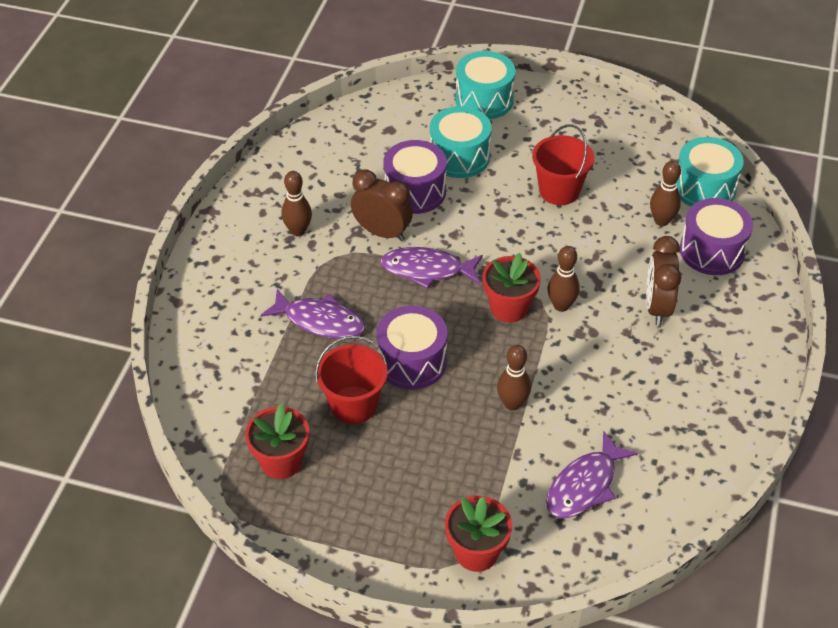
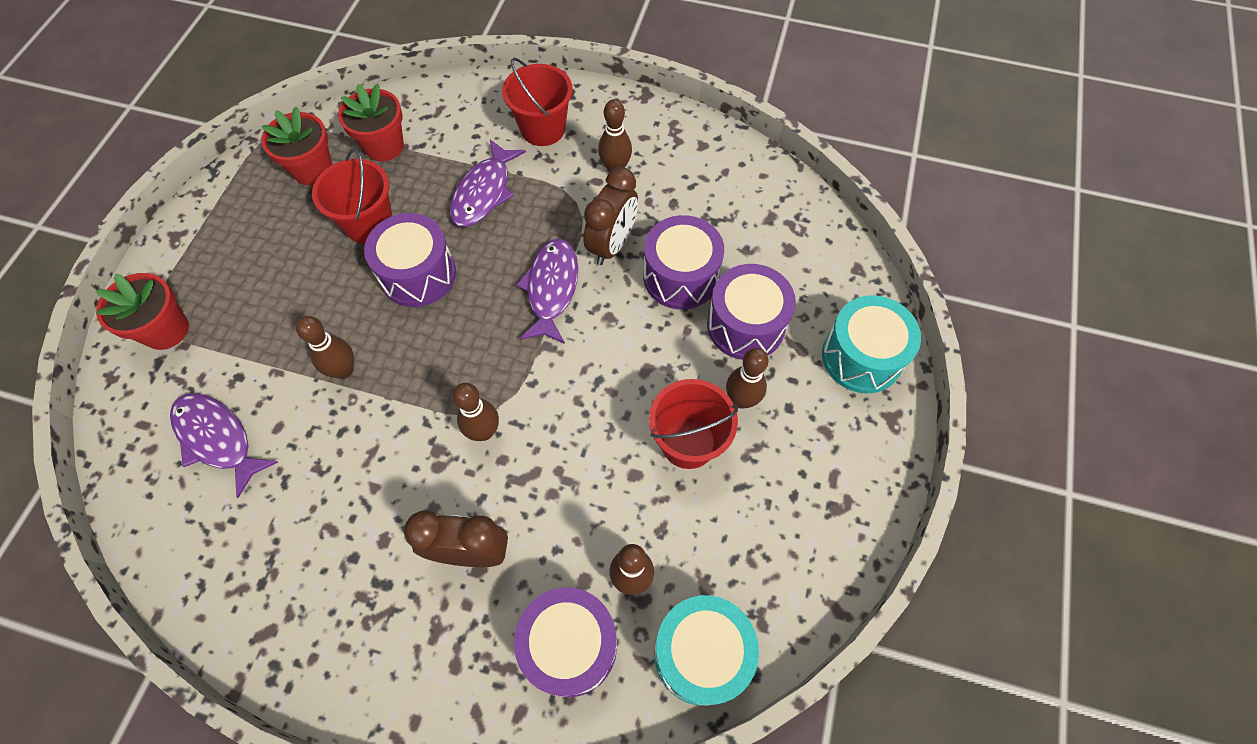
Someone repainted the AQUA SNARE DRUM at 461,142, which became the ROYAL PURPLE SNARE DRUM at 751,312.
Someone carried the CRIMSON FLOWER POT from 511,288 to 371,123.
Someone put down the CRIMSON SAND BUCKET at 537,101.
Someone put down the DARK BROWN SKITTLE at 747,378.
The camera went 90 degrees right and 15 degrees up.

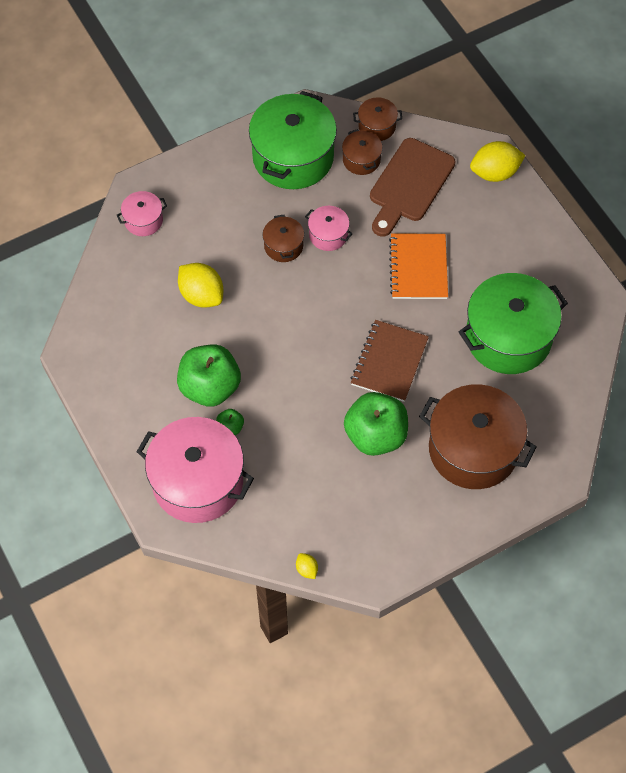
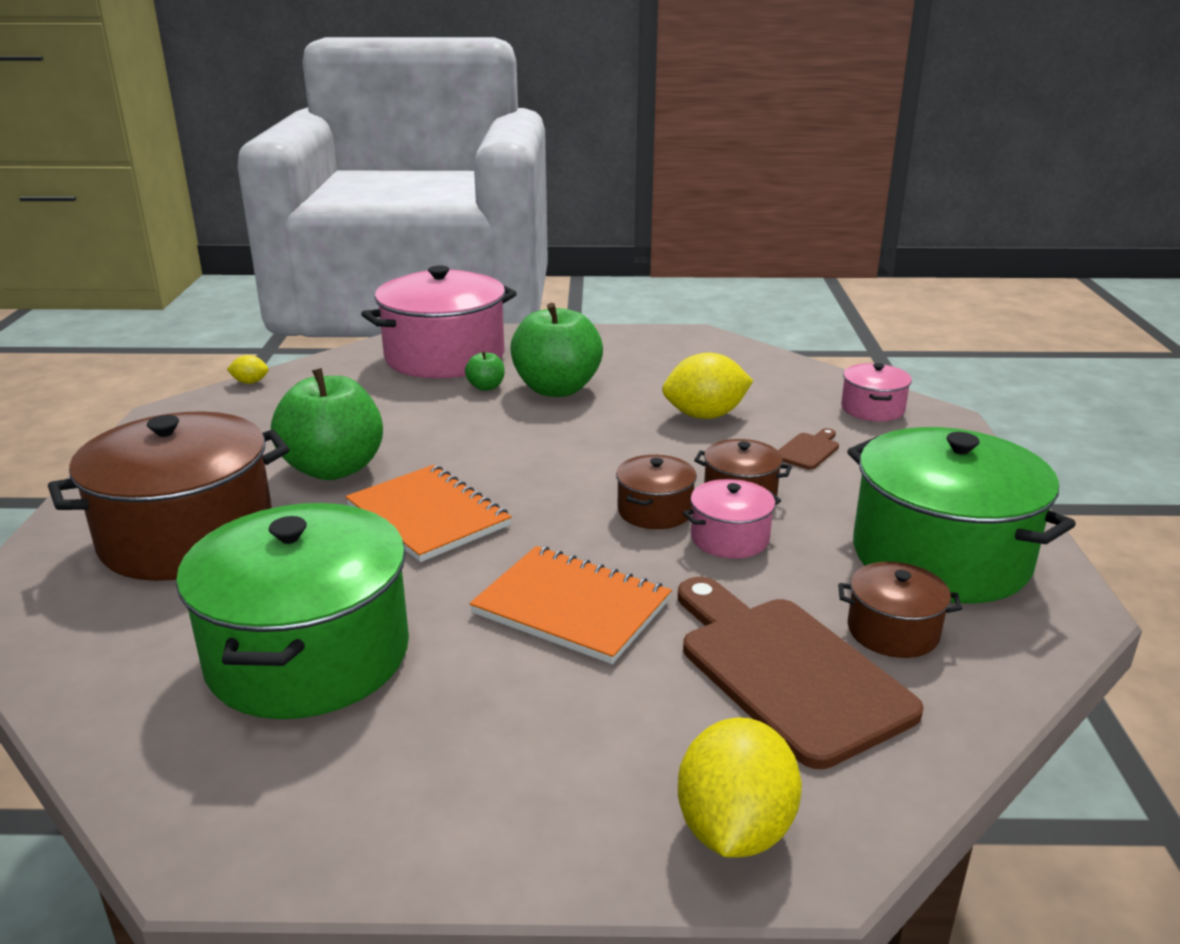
Someone carried the DARK BROWN POT from 377,119 to 656,492.
Someone repainted the DARK BROWN NOTEPAD at 390,361, which became the BRIGHT ORANGE NOTEPAD at 428,513.
Someone put down the DARK BROWN CUTTING BOARD at 808,449.
The camera went 120 degrees right and 35 degrees down.

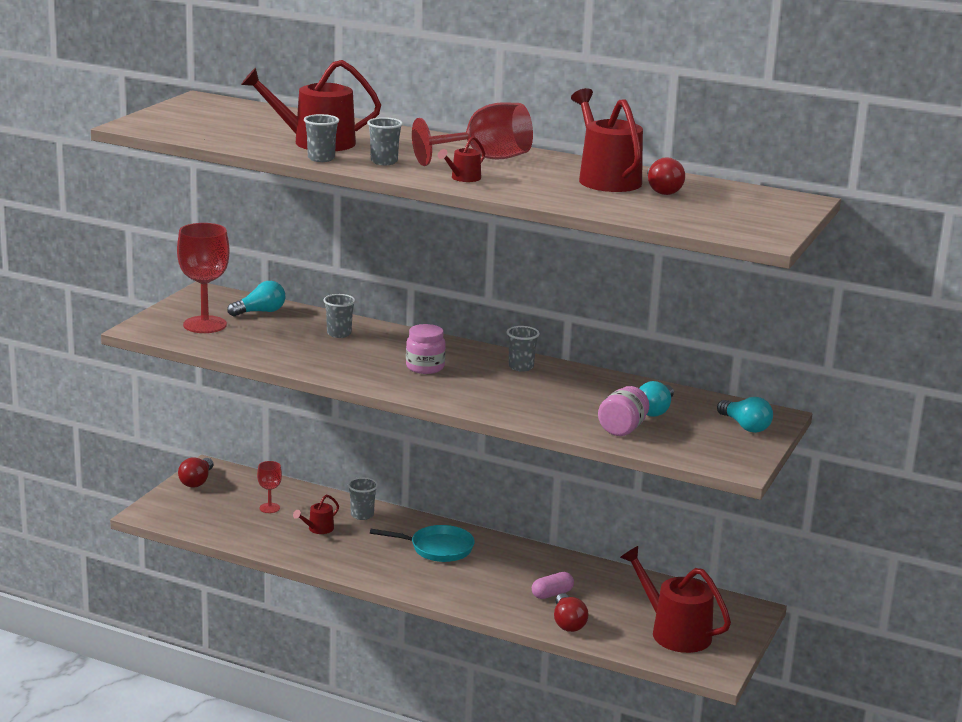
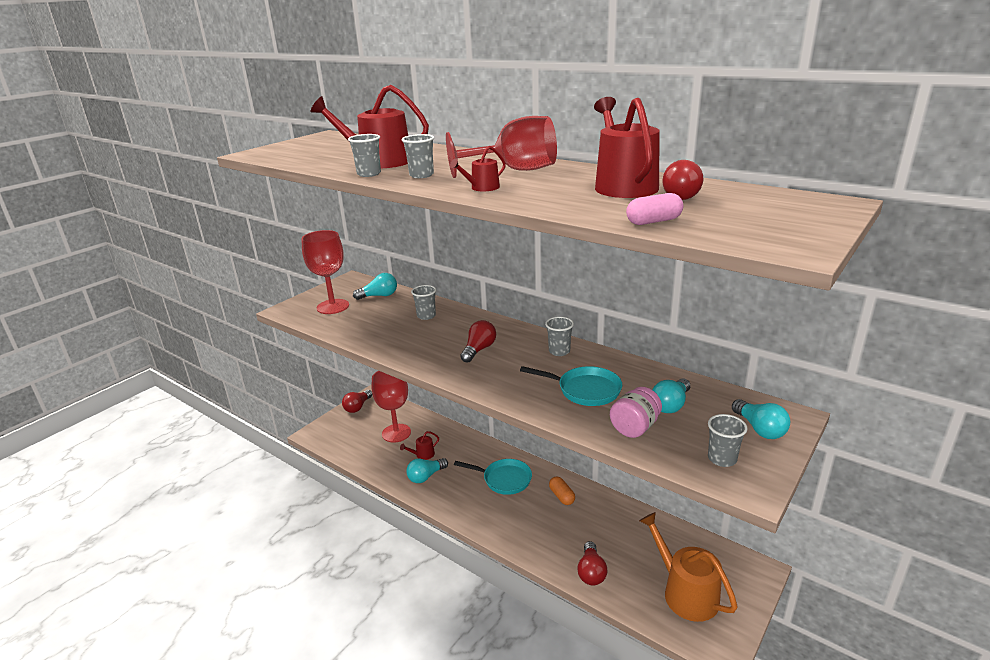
Someone swapped the ROSE-PINK JAR at 426,349 for the CRIMSON BULB at 478,341.
Someone scaled the CRIMSON GOBLET at 269,487 by 2.00.
Someone carried the GREY BEAKER from 363,498 to 728,440.
Someone repainted the CRIMSON WATERING POT at 675,599, which became the BRIGHT ORANGE WATERING POT at 688,567.
Someone carried the ROSE-PINK PILL SHAPE from 553,585 to 654,209.
Someone put down the AQUA PAN at 571,386.
Someone put down the AQUA BULB at 427,470.
Someone put down the BRIGHT ORANGE PILL SHAPE at 562,490.
The camera went 15 degrees right and 5 degrees up.

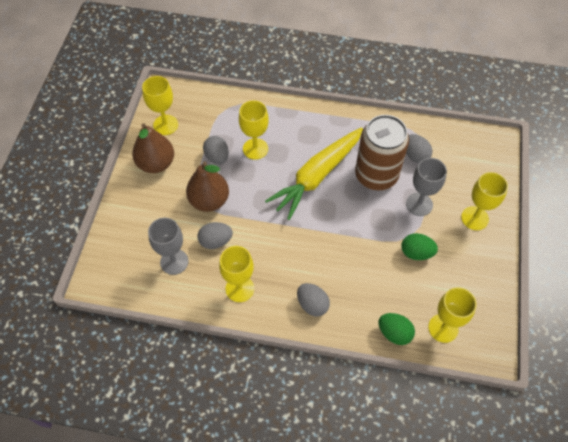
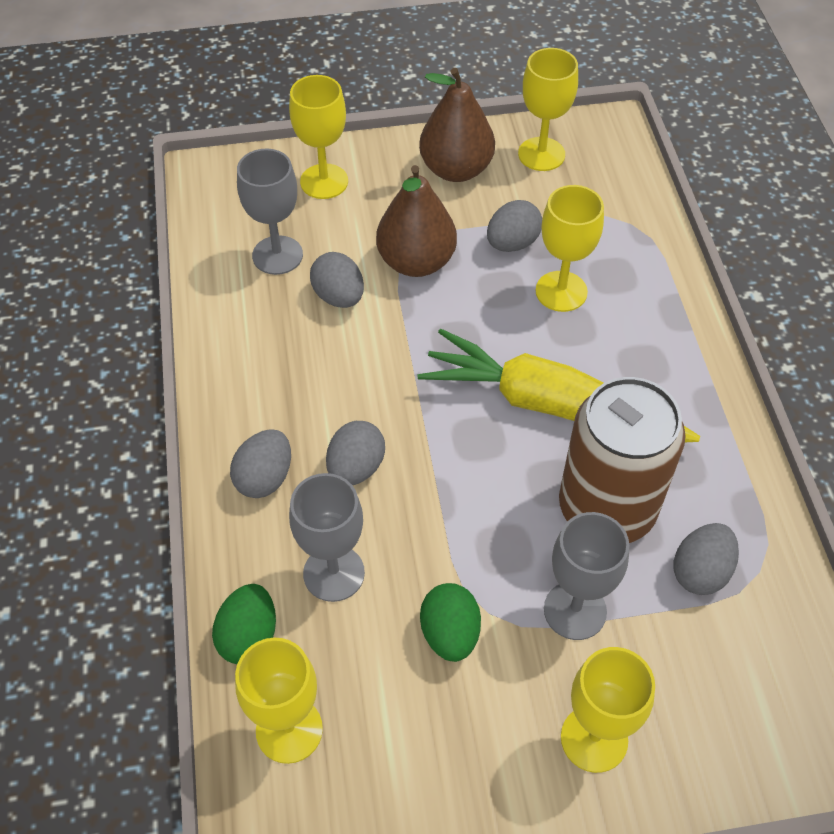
Someone carried the GOLDEN GOBLET from 236,274 to 318,137.
Someone put down the GREY EGG at 355,453.
Someone put down the GREY GOBLET at 327,537.
The camera went 70 degrees right and 5 degrees down.

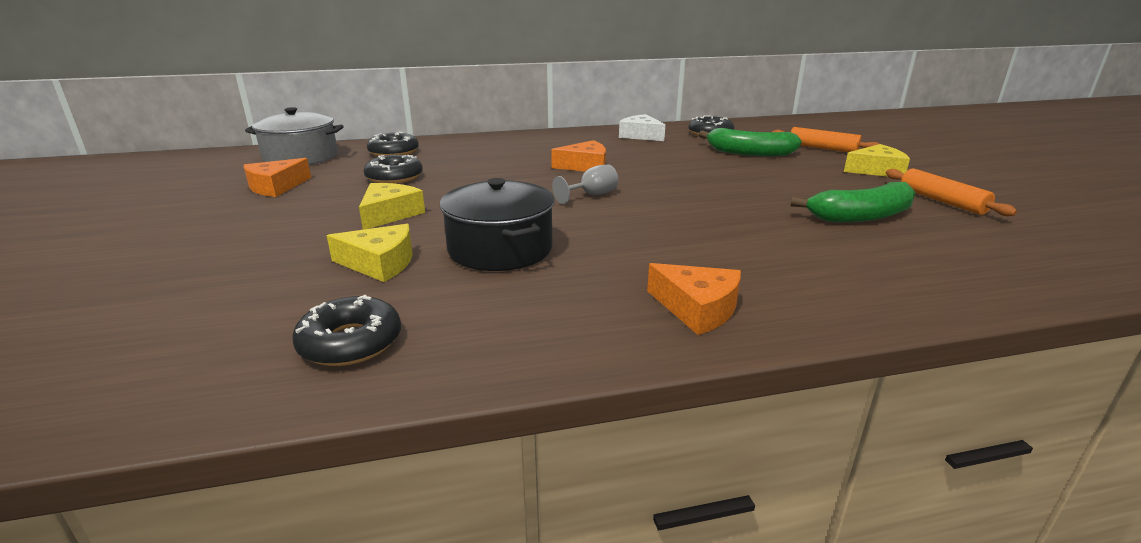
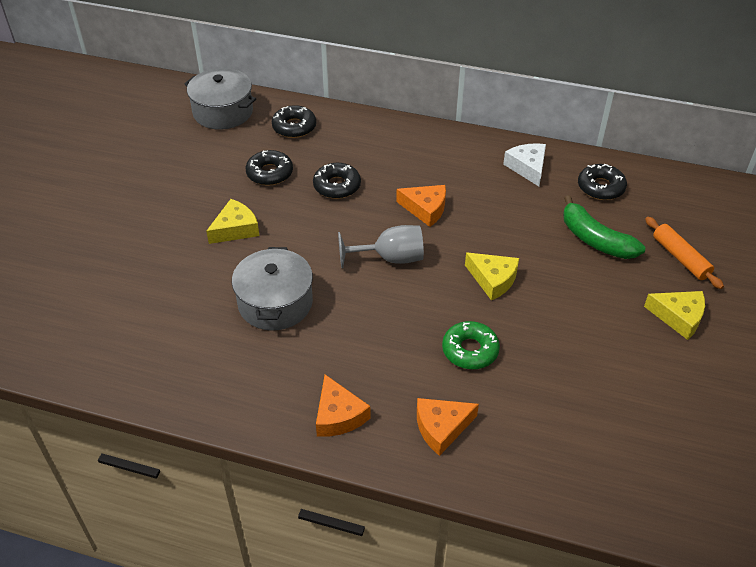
Someone carried the BRIGHT ORANGE CHEESE from 277,177 to 448,427.
Someone scaled the GREY GOBLET at 585,184 by 1.55.
Someone took away the BRIGHT ORANGE ROLLING PIN at 951,192.
Someone repainted the BLACK POT at 497,224, which became the GREY POT at 272,289.
Someone took away the EMERALD BANANA at 853,202.
Someone carried the GOLDEN CHEESE from 369,253 to 492,276.
Someone carried the BLACK DOUGHNUT from 346,330 to 337,181.
Someone put down the EMERALD DOUGHNUT at 471,345.
The camera went 30 degrees right and 20 degrees up.

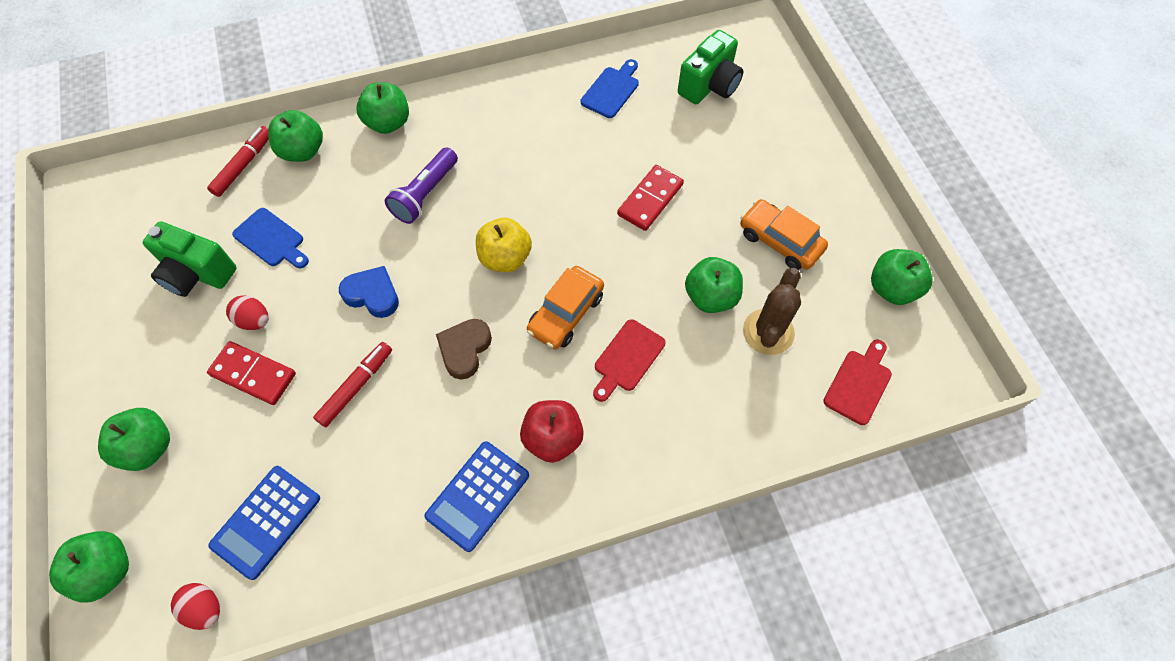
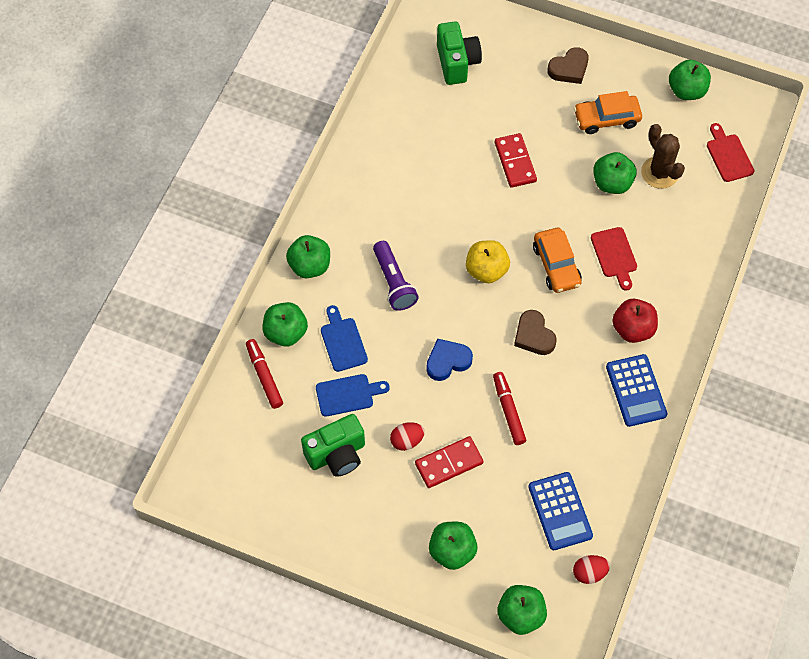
Someone carried the COBALT CUTTING BOARD from 610,88 to 344,338.
Someone put down the DARK BROWN HEART SHAPE at 568,65.
The camera went 50 degrees left and 0 degrees up.

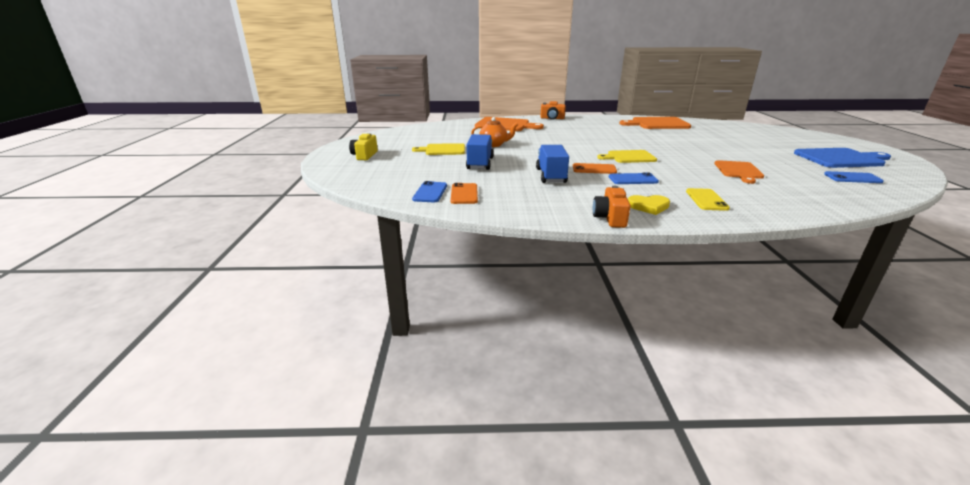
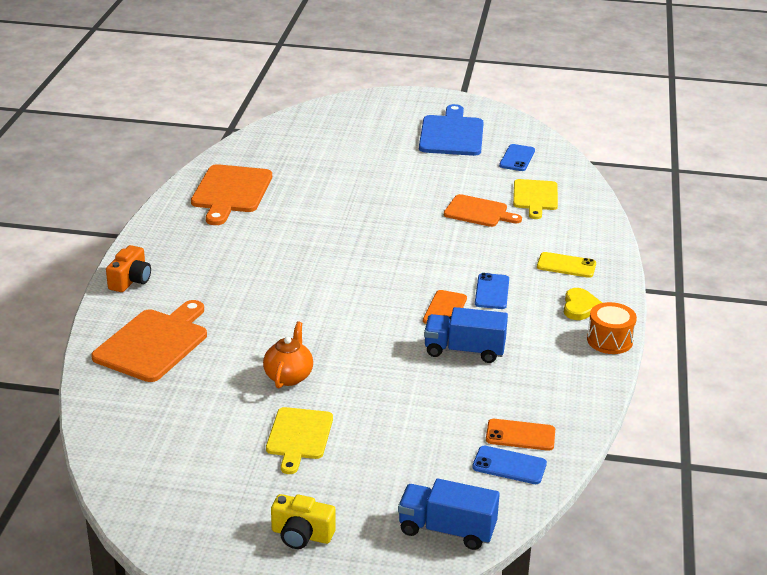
Someone carried the COBALT TOY TRUCK from 480,152 to 449,514.
Someone carried the GOLDEN CUTTING BOARD from 627,156 to 535,199.
Someone swapped the BRIGHT ORANGE CAMERA at 612,207 for the BRIGHT ORANGE SNARE DRUM at 612,328.
The camera went 80 degrees left and 5 degrees up.

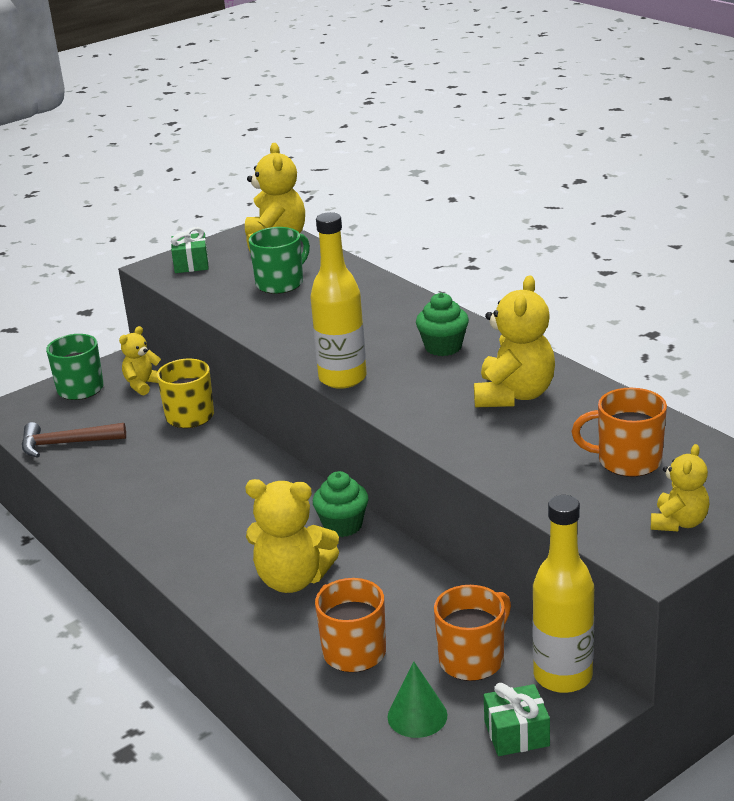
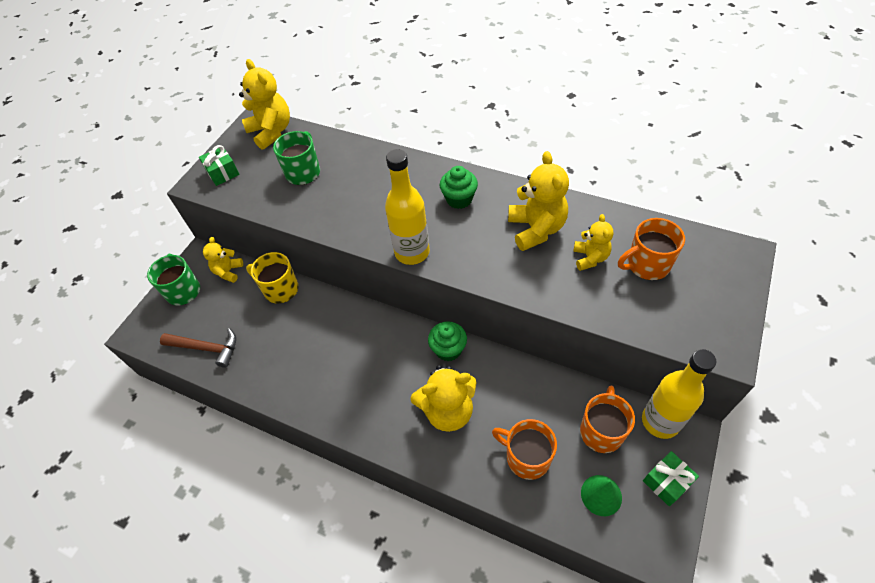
Someone rotated the DARK BROWN CARPENTER'S HAMMER at 74,440 by 135 degrees counterclockwise.
Someone carried the GOLDEN TEDDY from 680,487 to 593,242.
The camera went 25 degrees left and 25 degrees up.

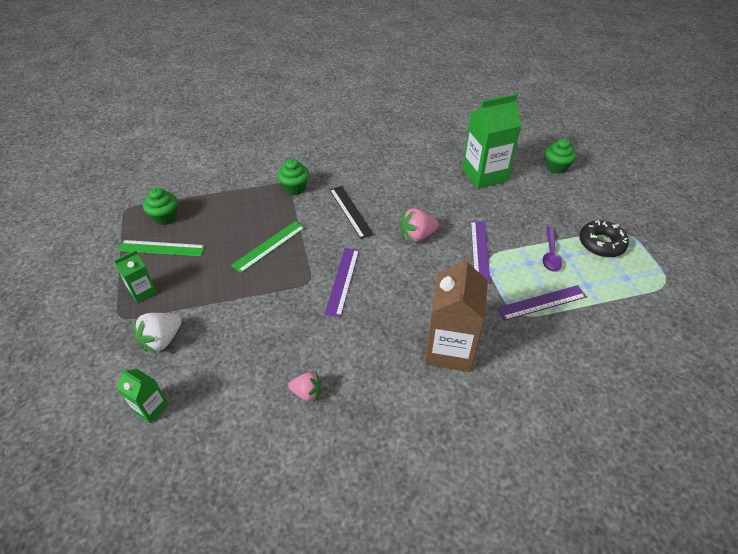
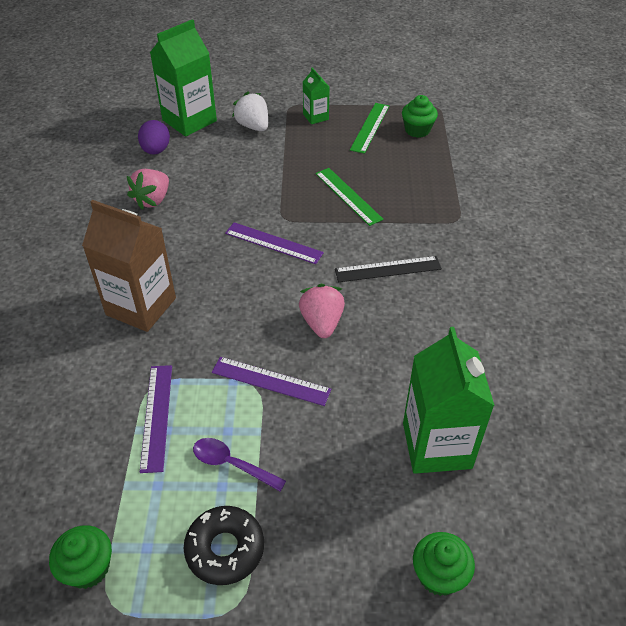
Someone carried the EMERALD FAIRY CAKE from 293,177 to 80,557.
Someone scaled the EMERALD JUICE CARTON at 143,396 by 1.98.
Someone scaled the ROSE-PINK STRAWBERRY at 304,387 by 1.50.
Someone put down the ROYAL PURPLE EGG at 154,137.
The camera went 105 degrees right and 0 degrees up.

